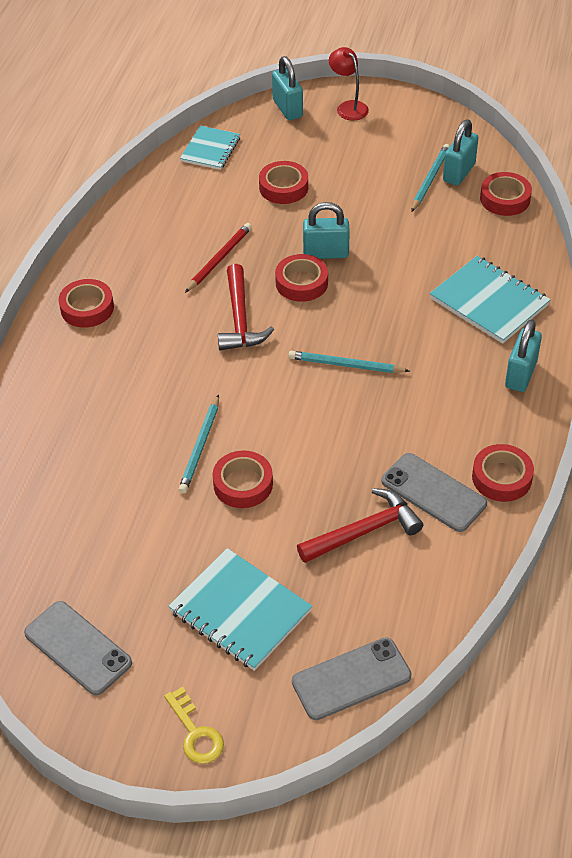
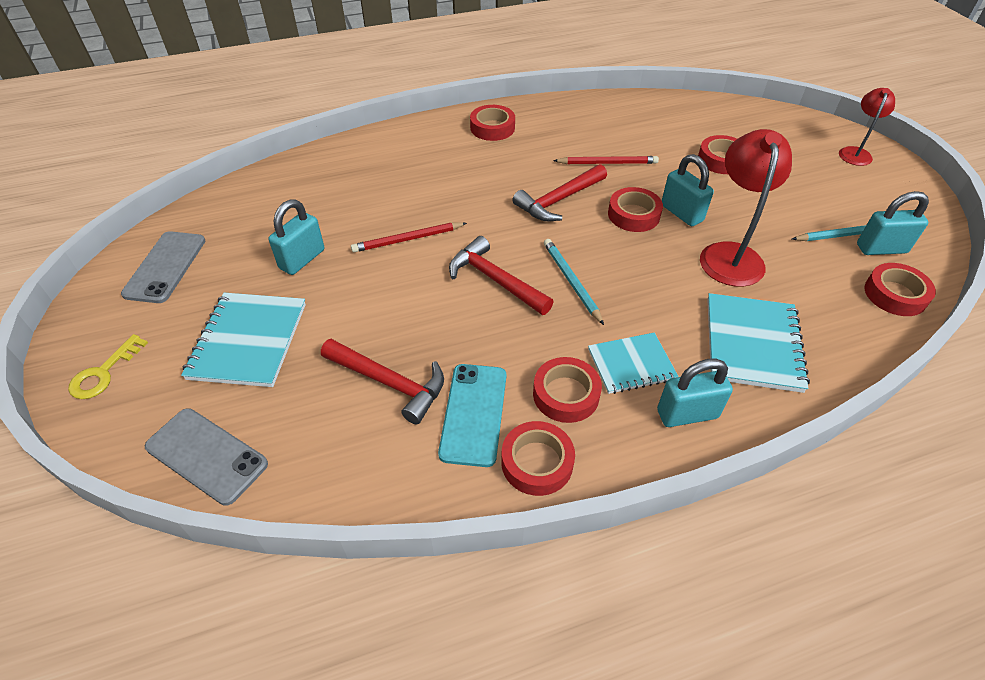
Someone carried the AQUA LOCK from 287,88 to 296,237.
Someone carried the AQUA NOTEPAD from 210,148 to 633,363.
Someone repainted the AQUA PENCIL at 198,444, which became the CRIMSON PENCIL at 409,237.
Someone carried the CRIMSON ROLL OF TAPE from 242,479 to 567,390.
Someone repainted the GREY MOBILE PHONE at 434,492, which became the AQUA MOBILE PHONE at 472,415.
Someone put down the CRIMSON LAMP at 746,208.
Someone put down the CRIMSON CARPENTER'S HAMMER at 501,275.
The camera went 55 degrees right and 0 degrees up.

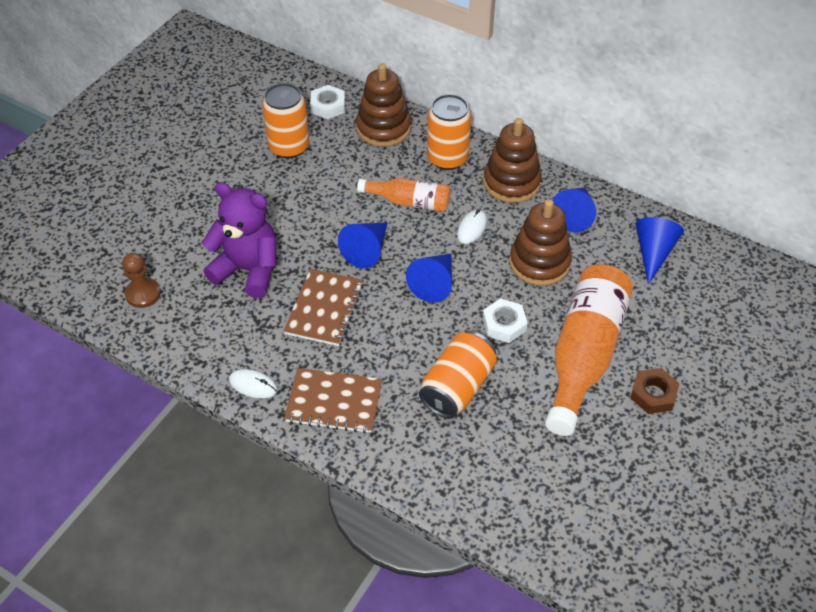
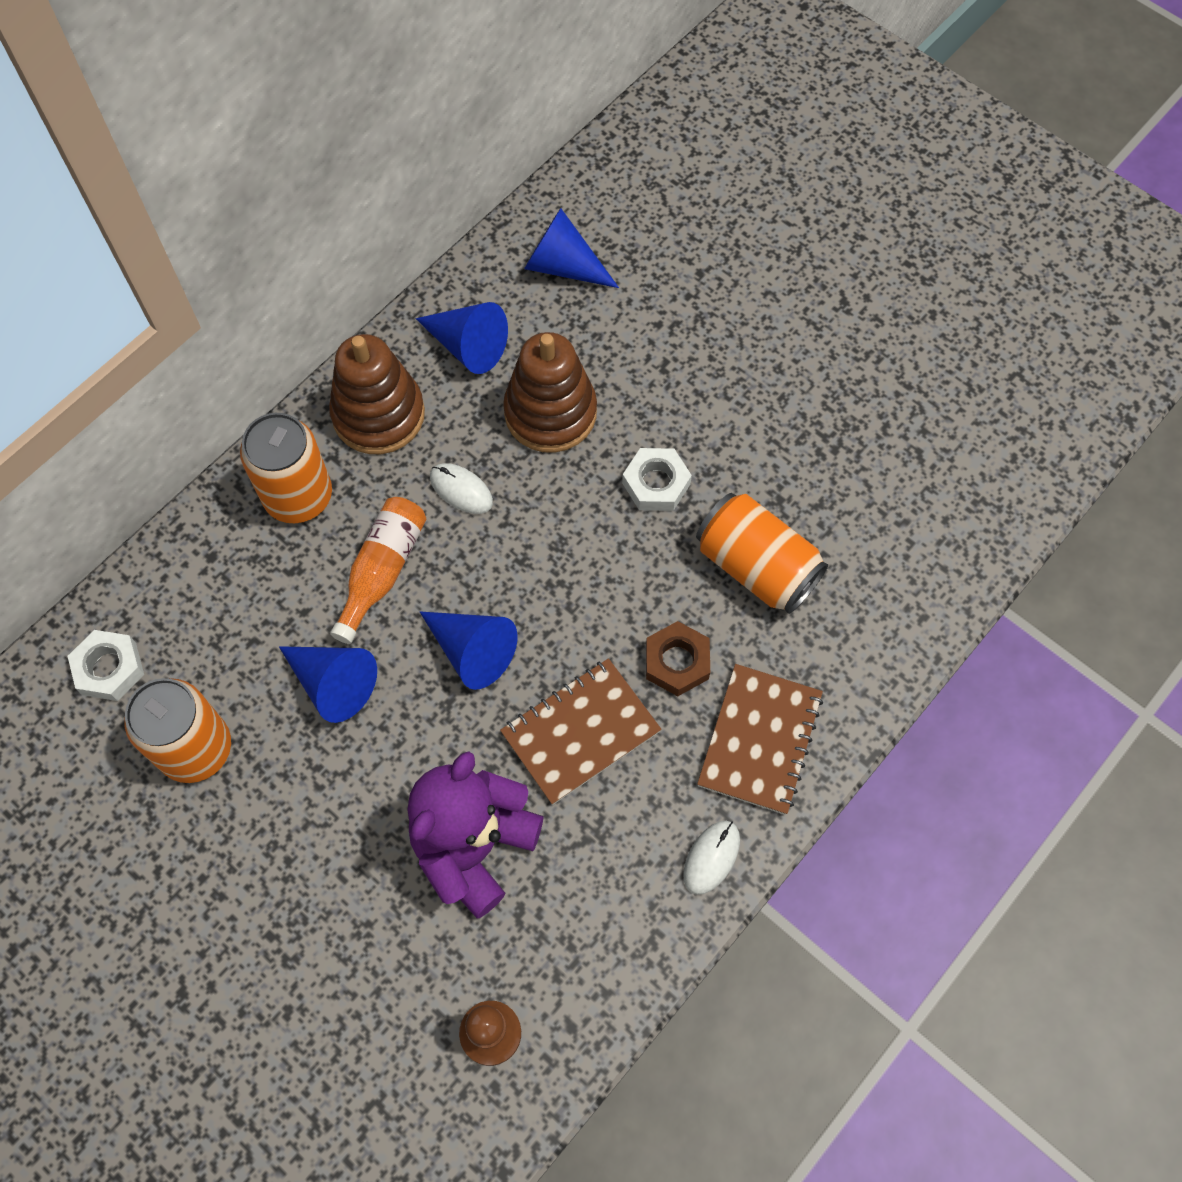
Someone took away the DARK BROWN RING STACKER at 383,105.
Someone carried the COBALT CONE from 429,278 to 328,684.
Someone took away the BRIGHT ORANGE DRINK BOTTLE at 589,350.
Someone rotated the DARK BROWN NOTEPAD at 324,307 by 60 degrees counterclockwise.
Someone carried the DARK BROWN HEXAGON NUT from 655,391 to 678,658.
The camera went 80 degrees left and 15 degrees up.

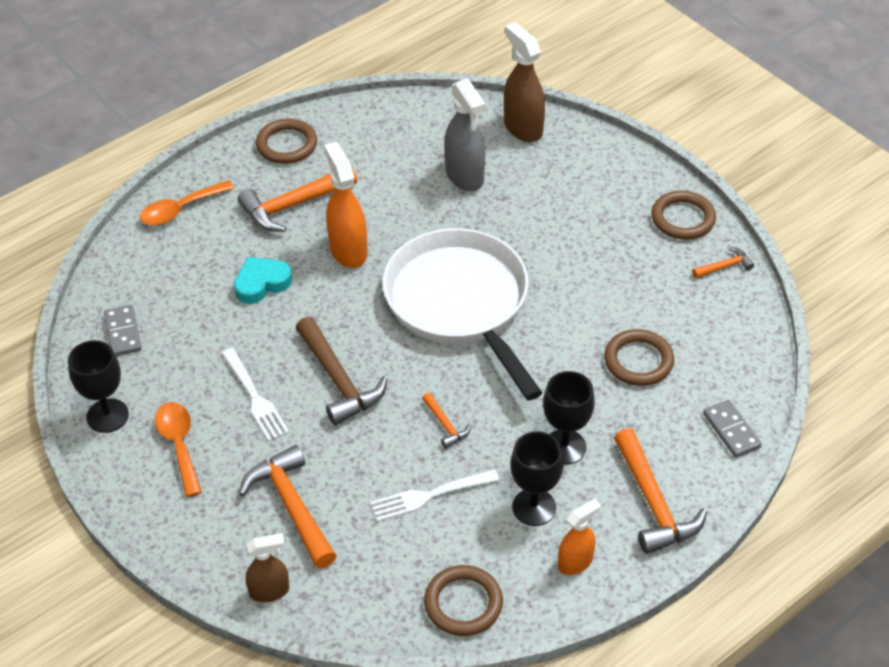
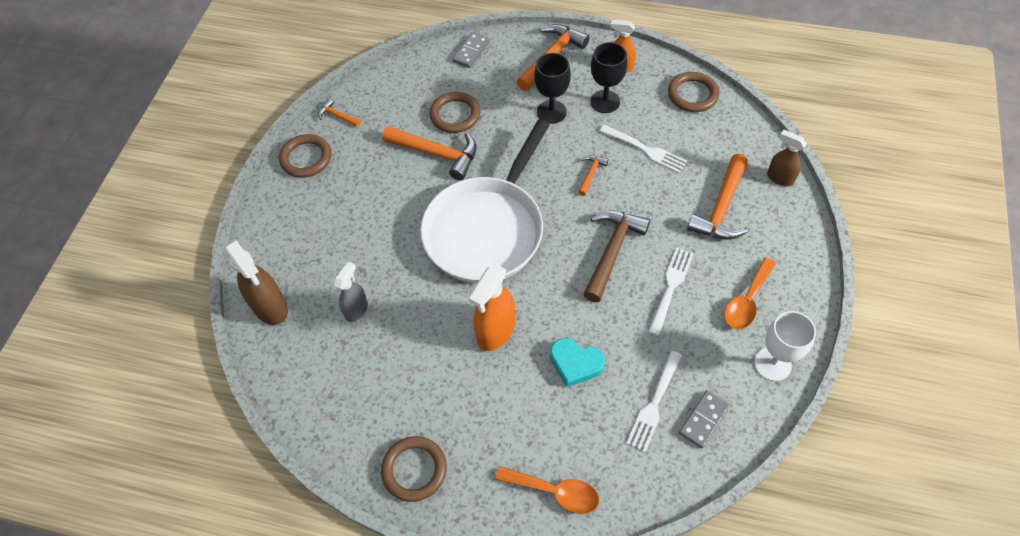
Someone rotated the DARK BROWN SPRAYER at 524,82 by 60 degrees counterclockwise.
Someone scaled the GREY SPRAYER at 464,134 by 0.62.
Someone carried the BRIGHT ORANGE CARPENTER'S HAMMER from 297,199 to 429,153.
Someone repainted the BLACK GOBLET at 98,386, which became the SNOW-WHITE GOBLET at 785,346.
Someone put down the SNOW-WHITE DINNER FORK at 654,401.
The camera went 125 degrees left and 10 degrees up.

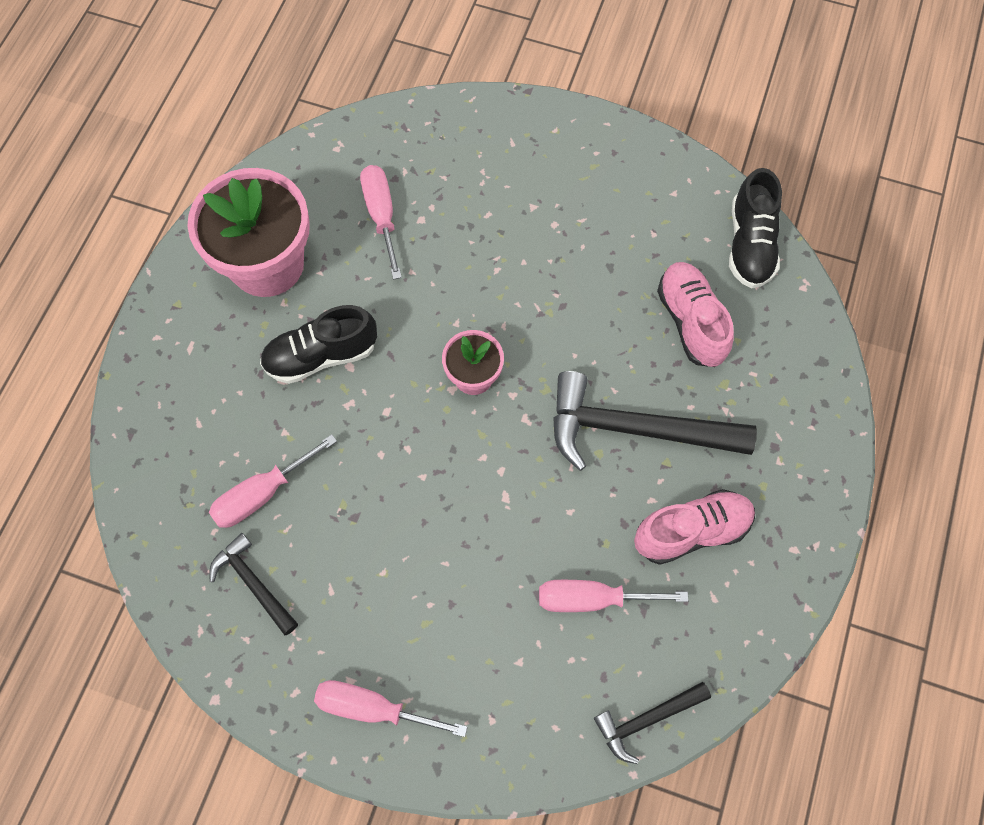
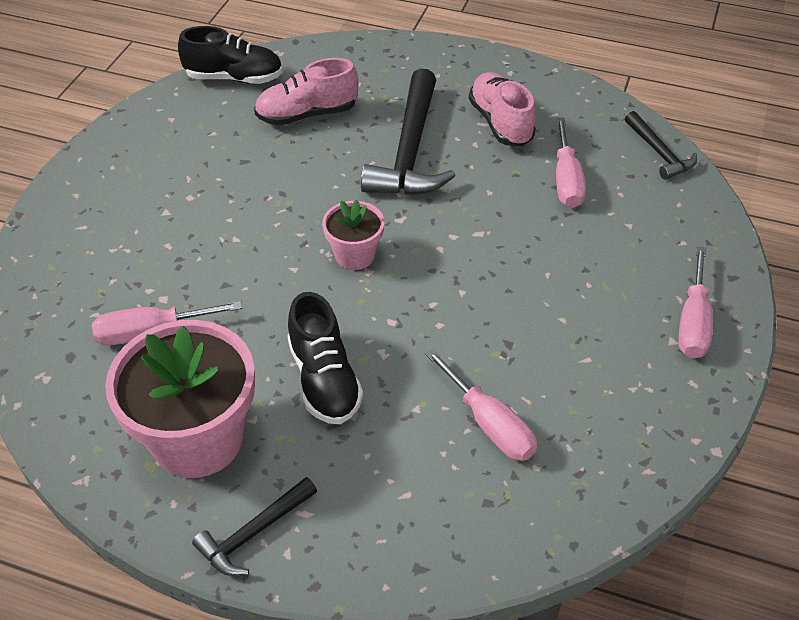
Someone carried the BLACK CARPENTER'S HAMMER from 253,584 to 254,526.
The camera went 90 degrees left and 20 degrees down.

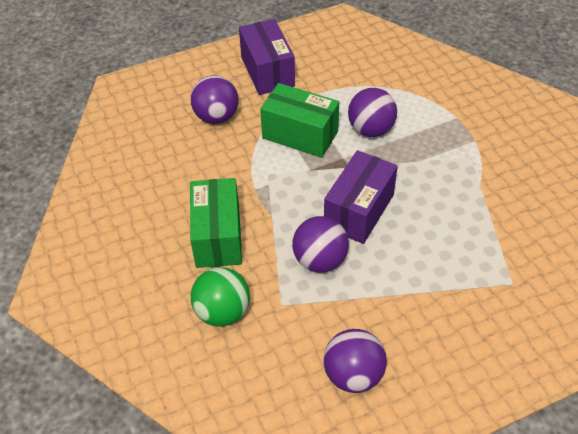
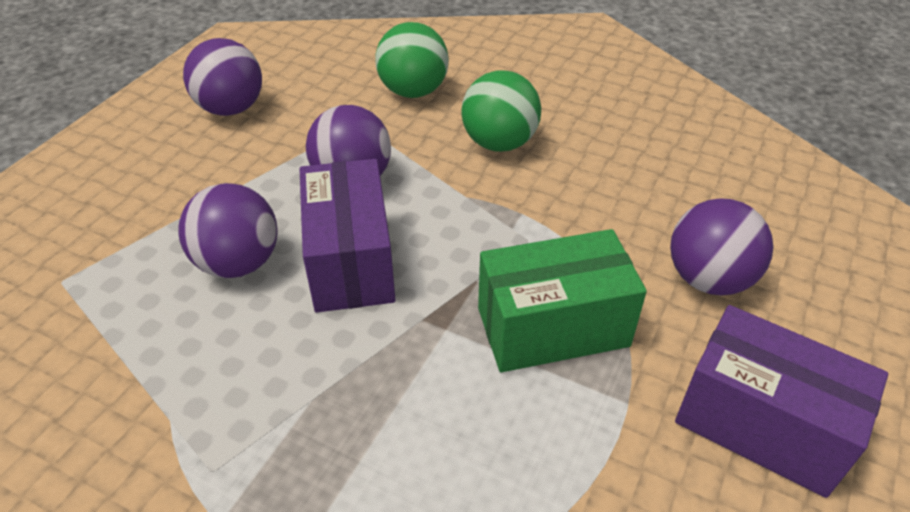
Someone carried the ROYAL PURPLE PLAY BALL from 372,112 to 227,230.
Someone swapped the EMERALD PACKAGE at 216,223 for the EMERALD PLAY BALL at 501,111.
The camera went 140 degrees right and 5 degrees down.

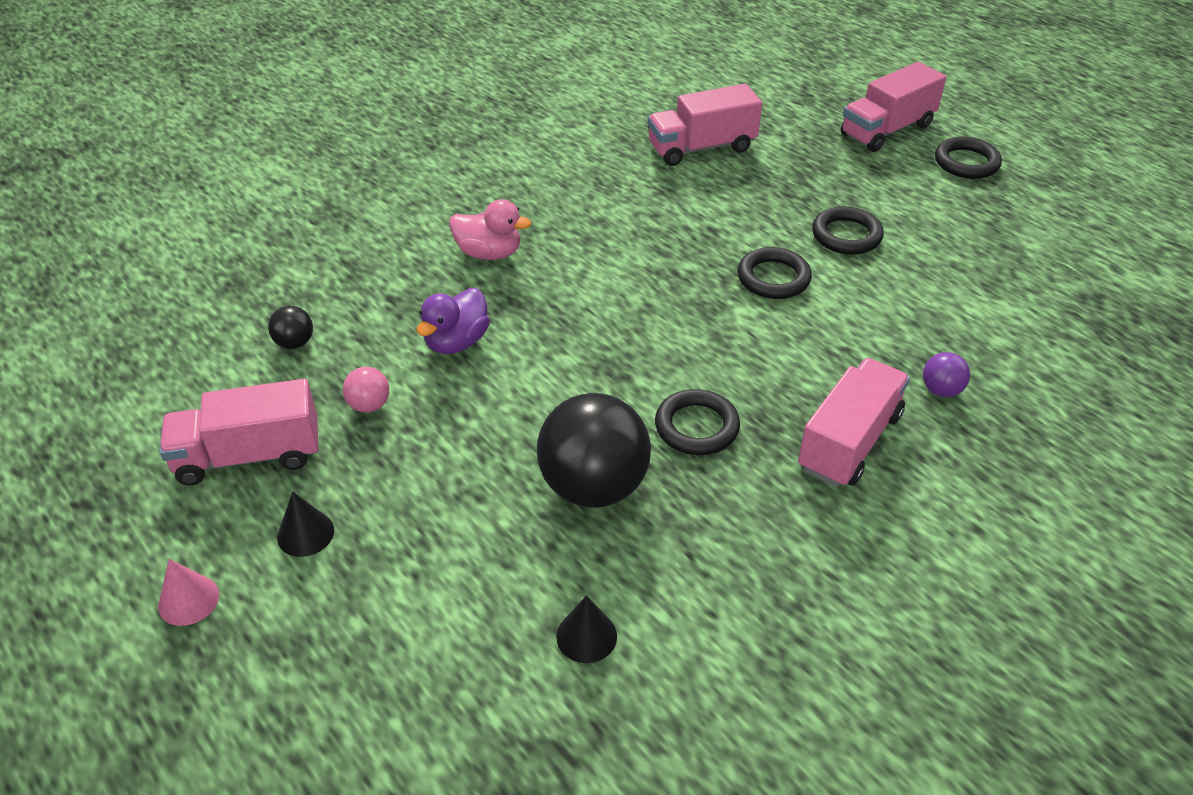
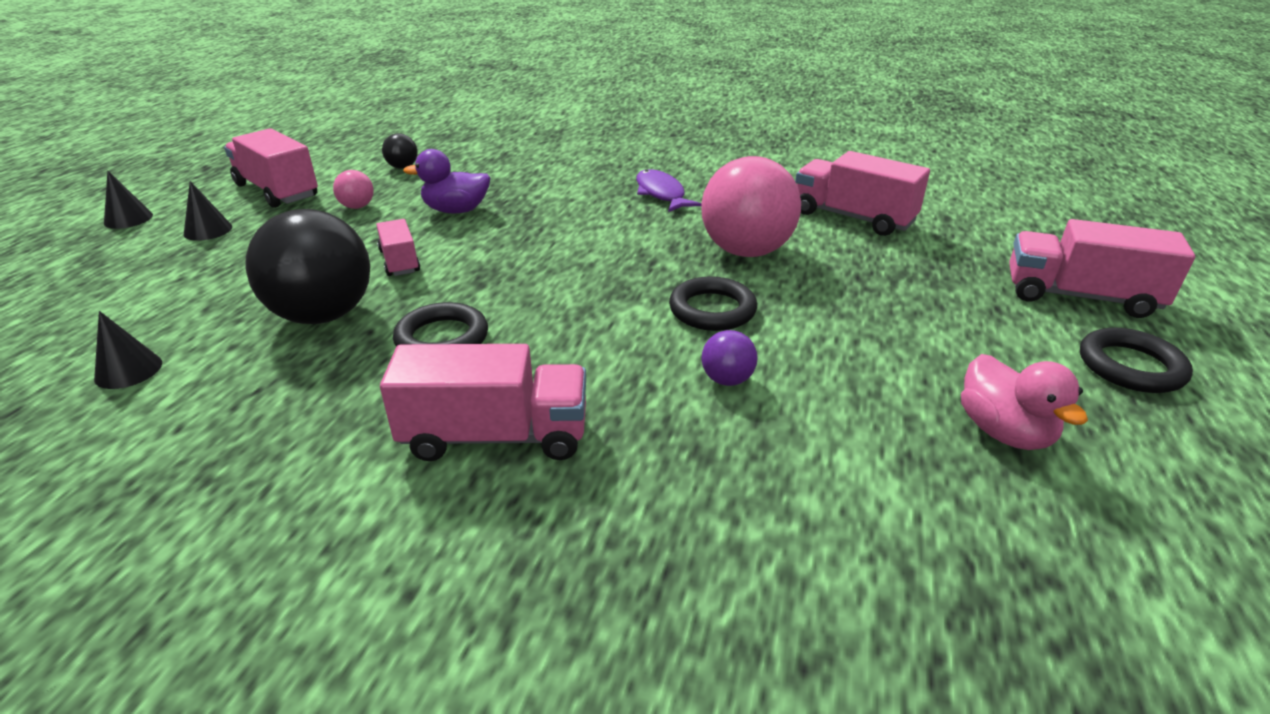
Someone carried the ROSE-PINK TOY DUCK from 490,229 to 1024,402.
Someone took away the BLACK HOOP at 848,230.
Someone carried the ROYAL PURPLE PLAY BALL from 946,374 to 729,358.
Someone repainted the ROSE-PINK CONE at 188,592, which became the BLACK CONE at 128,200.
Someone put down the ROSE-PINK PLAY BALL at 751,206.
Someone put down the ROYAL PURPLE FISH FIGURE at 669,190.
Someone put down the ROSE-PINK TOY TRUCK at 398,247.
The camera went 55 degrees right and 10 degrees down.

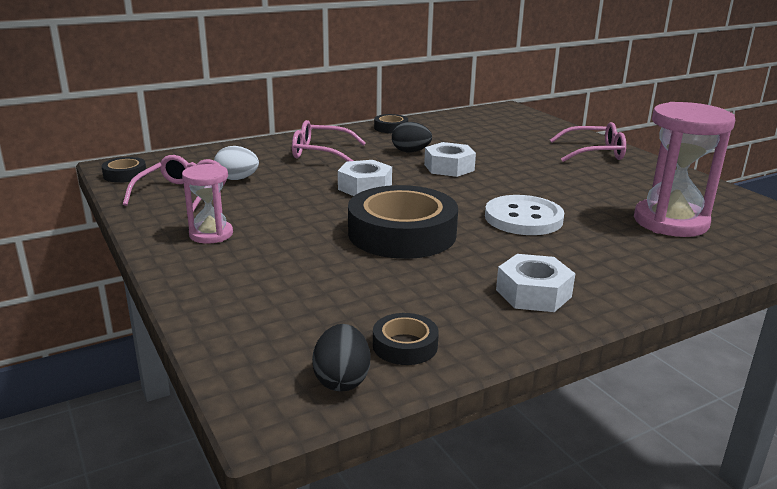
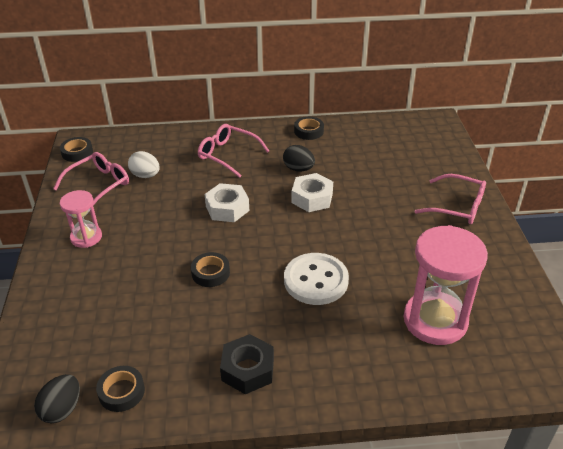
Someone scaled the BLACK ROLL OF TAPE at 403,222 by 0.45.
Someone repainted the SNOW-WHITE HEXAGON NUT at 535,283, which became the BLACK HEXAGON NUT at 247,364.
The camera went 25 degrees right and 15 degrees up.

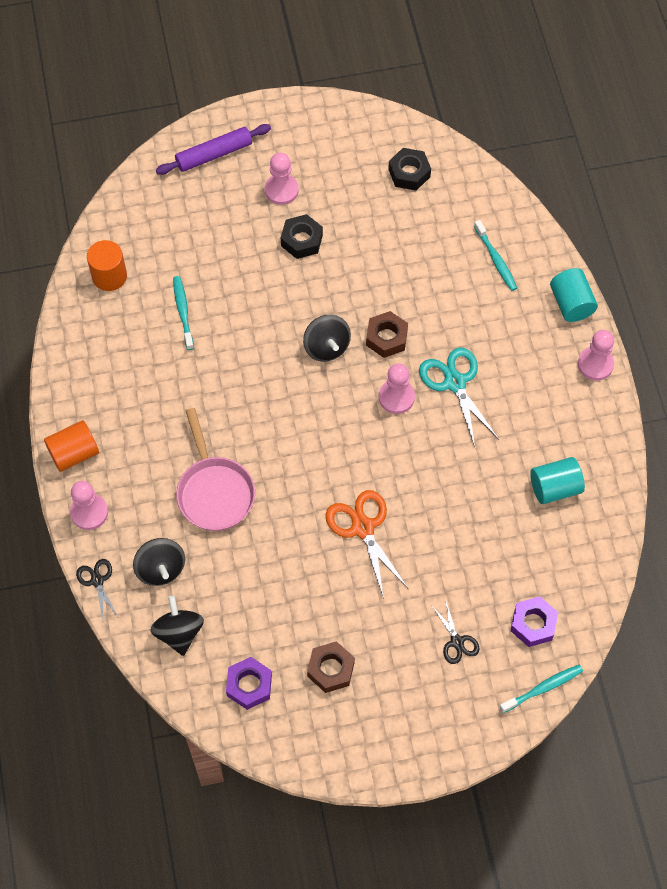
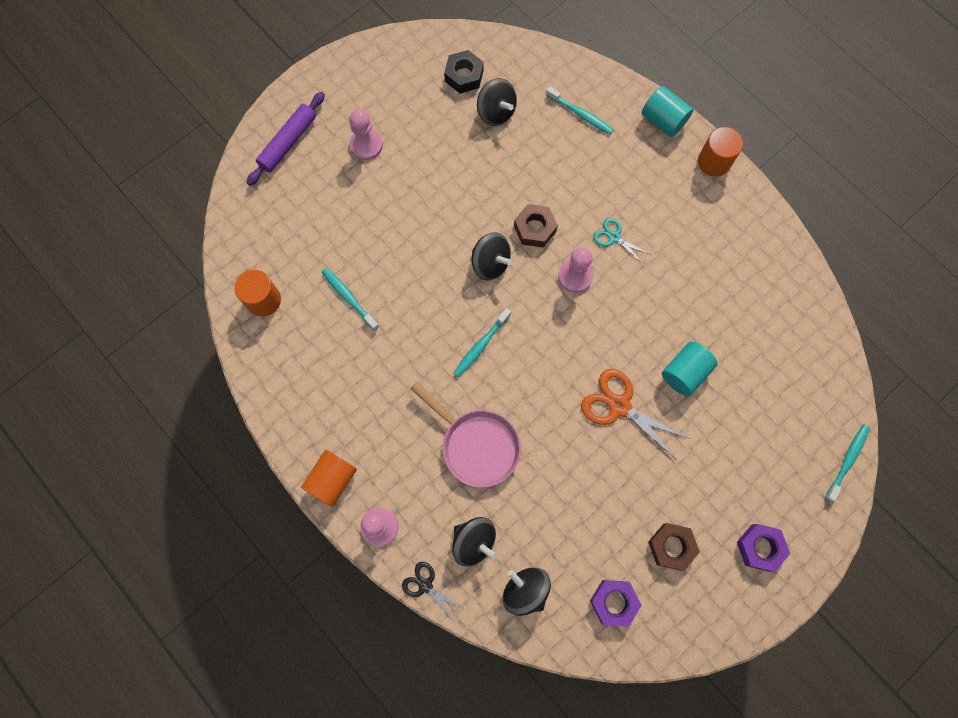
Someone took away the BLACK HEXAGON NUT at 302,236.
Someone swapped the ROSE-PINK CHESS PAWN at 596,355 for the BRIGHT ORANGE CYLINDER at 720,152.
Someone scaled the AQUA SHEARS at 459,397 by 0.57.
Someone carried the AQUA CYLINDER from 557,480 to 690,368.
Someone carried the ROYAL PURPLE HEXAGON NUT from 534,621 to 763,548.
Someone took away the BLACK SHEARS at 455,631.
Someone put down the BLACK TOY TOP at 497,102.
Someone put down the AQUA TOOTHBRUSH at 482,342.
The camera went 30 degrees left and 10 degrees up.

